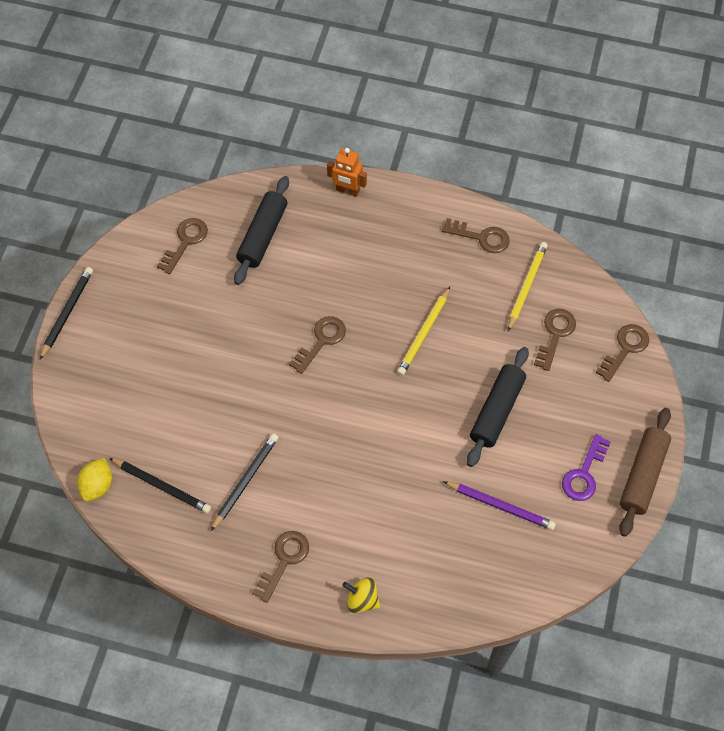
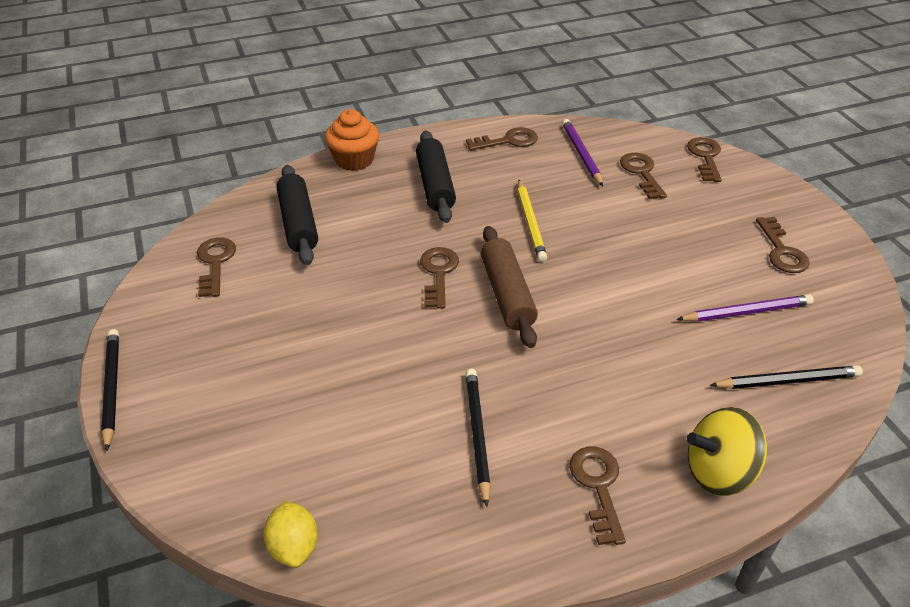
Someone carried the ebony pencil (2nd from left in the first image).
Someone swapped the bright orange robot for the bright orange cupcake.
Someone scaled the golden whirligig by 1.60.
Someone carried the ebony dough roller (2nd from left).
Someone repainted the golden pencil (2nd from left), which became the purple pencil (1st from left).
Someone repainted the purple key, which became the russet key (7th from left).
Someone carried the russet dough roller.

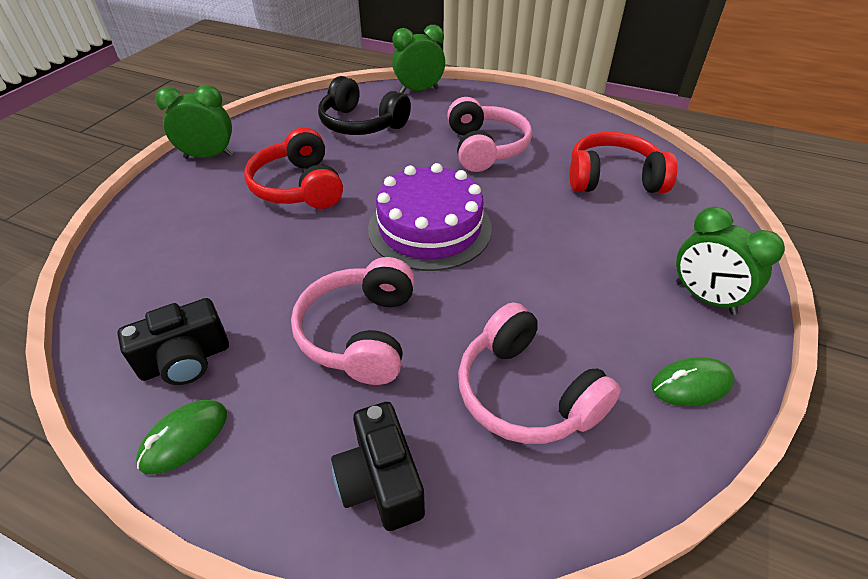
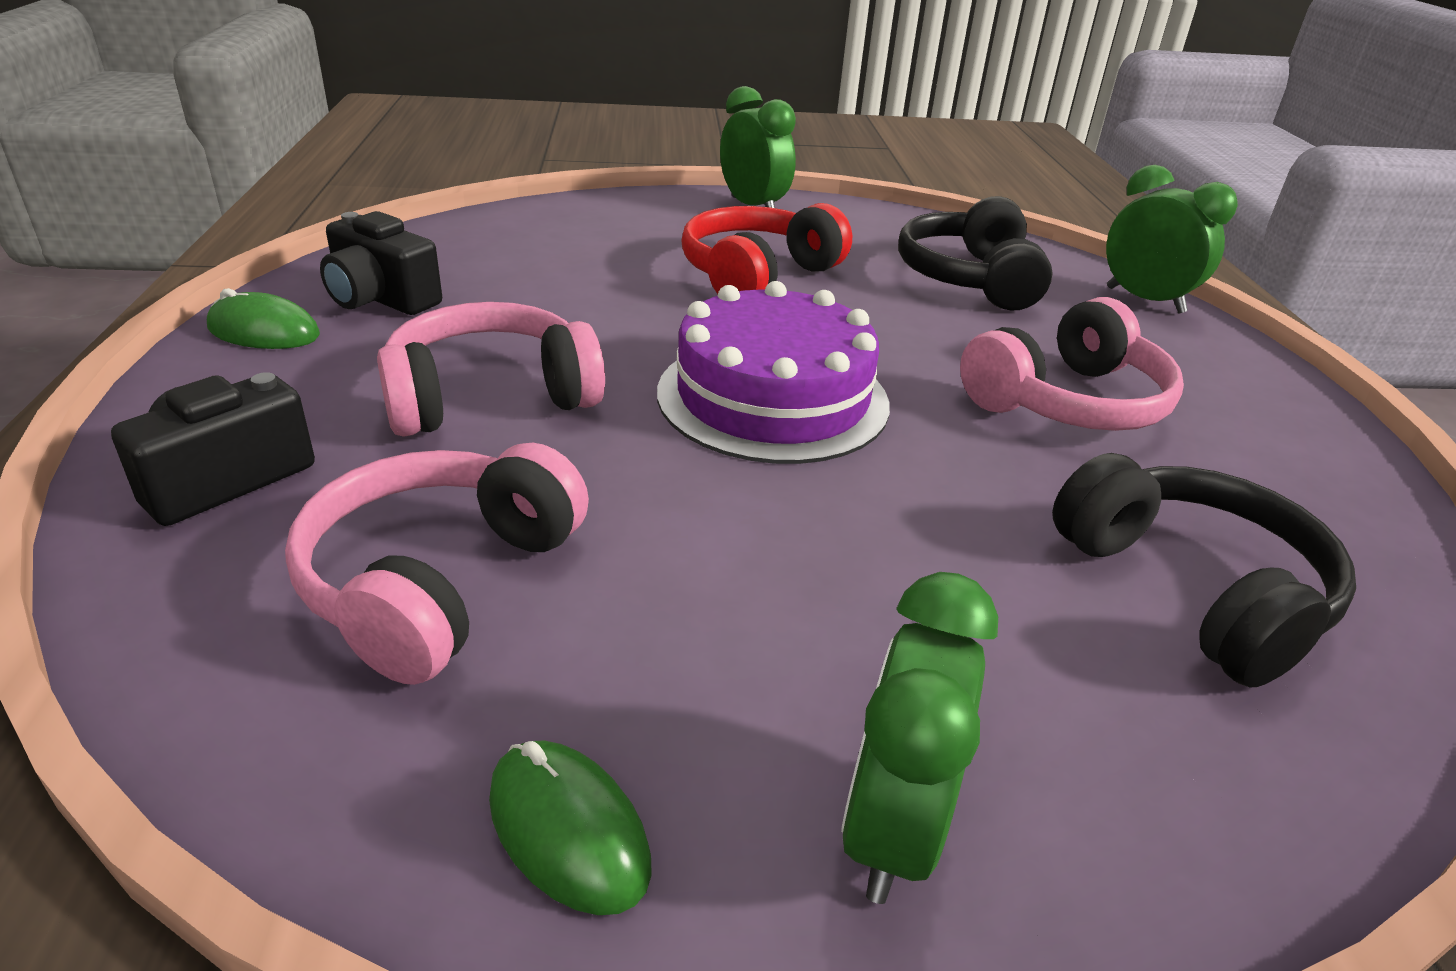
Someone repainted the scarlet headset (2nd from left), which became the ebony headset (2nd from left).

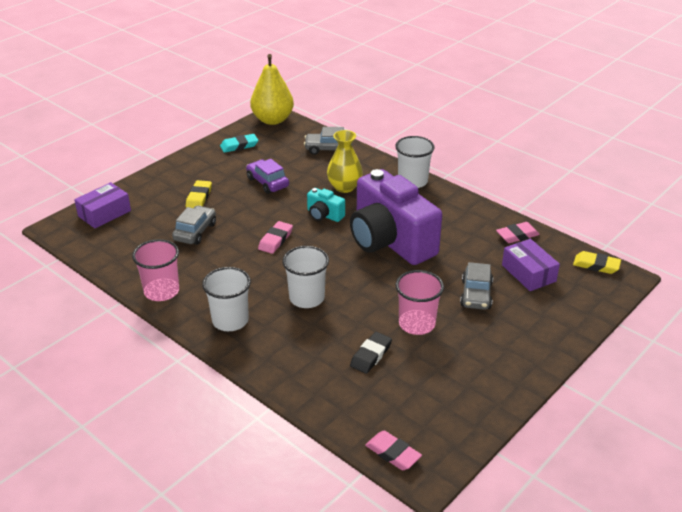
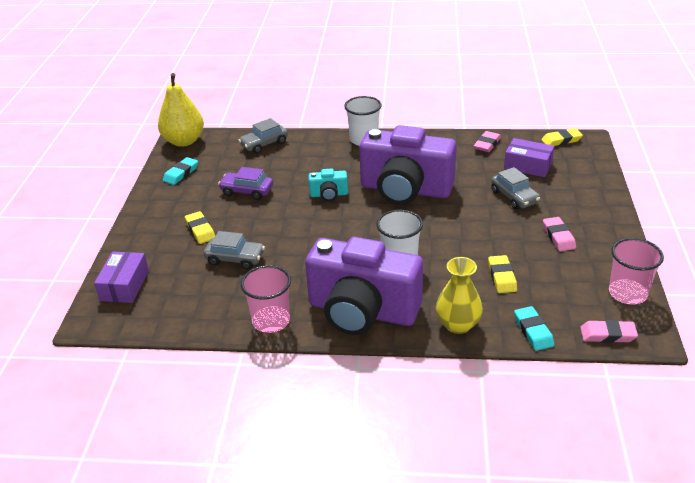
Someone rotated the ash-grey automobile (1st from left) by 120 degrees clockwise.
Someone swapped the pure white tumbler (1st from left) for the purple photo camera (1st from left).
Someone carried the pink gum eraser (1st from left in the first image).
Someone carried the golden flower vase.
Someone repainted the ebony gum eraser, which became the golden gum eraser (2nd from left).
Someone carried the pink tumbler (2nd from left).
Someone put down the turquoise gum eraser (2nd from left).

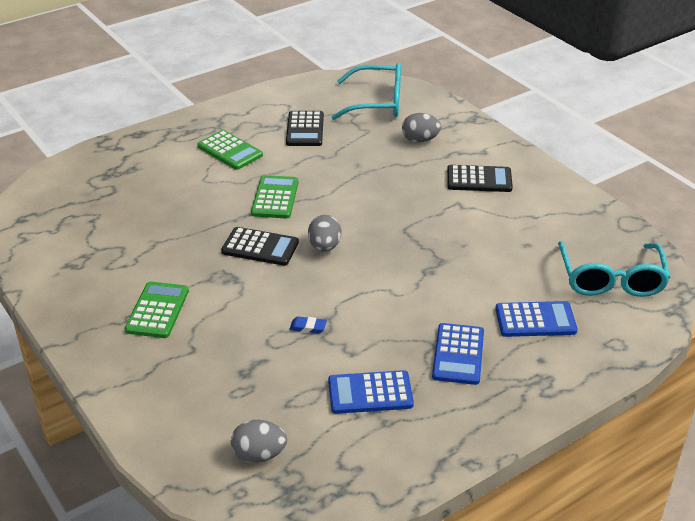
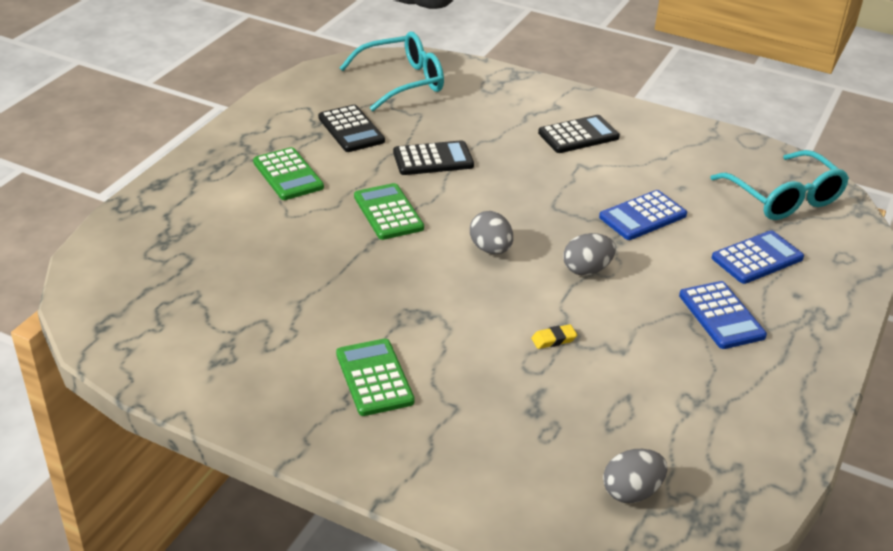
Someone rotated the green adding machine (2nd from left in the first image) by 45 degrees clockwise.
Someone carried the ebony adding machine (1st from left in the first image).
Someone repainted the blue gum eraser, which became the golden gum eraser.
Someone carried the blue adding machine (1st from left).
Someone carried the ash-grey egg shape (3rd from left in the first image).

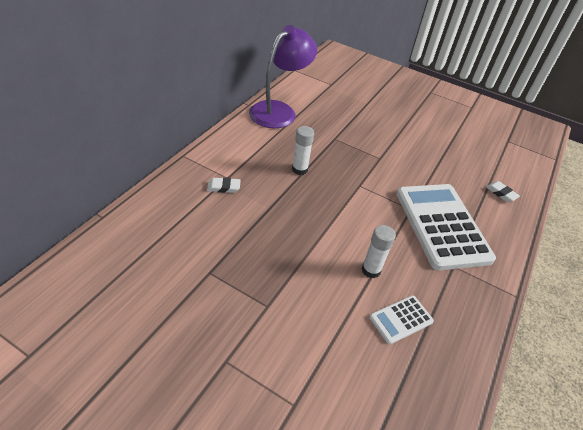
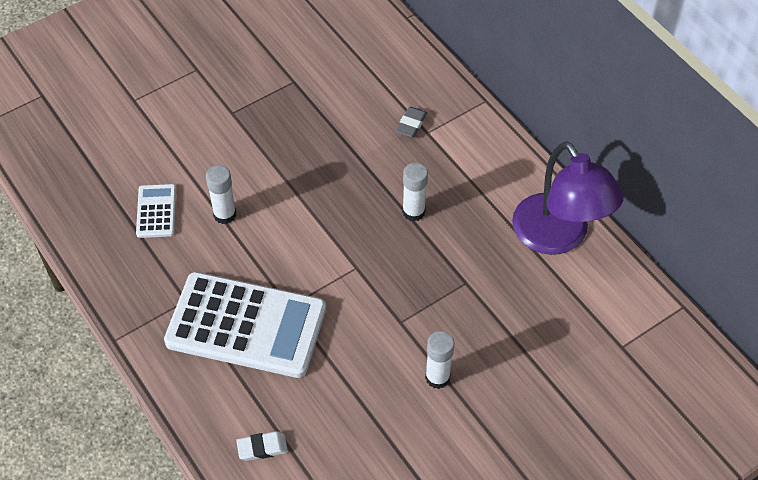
Someone repainted the pure white gum eraser (1st from left), which became the ash-grey gum eraser.
Someone put down the pure white glue stick (3rd from left).

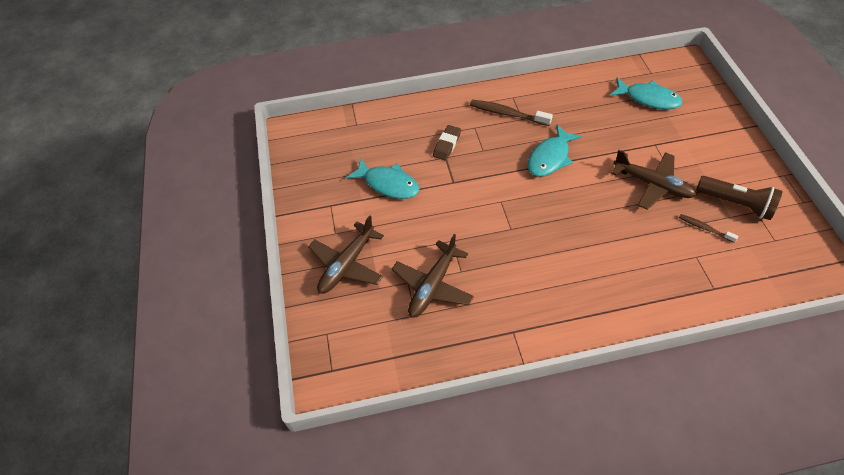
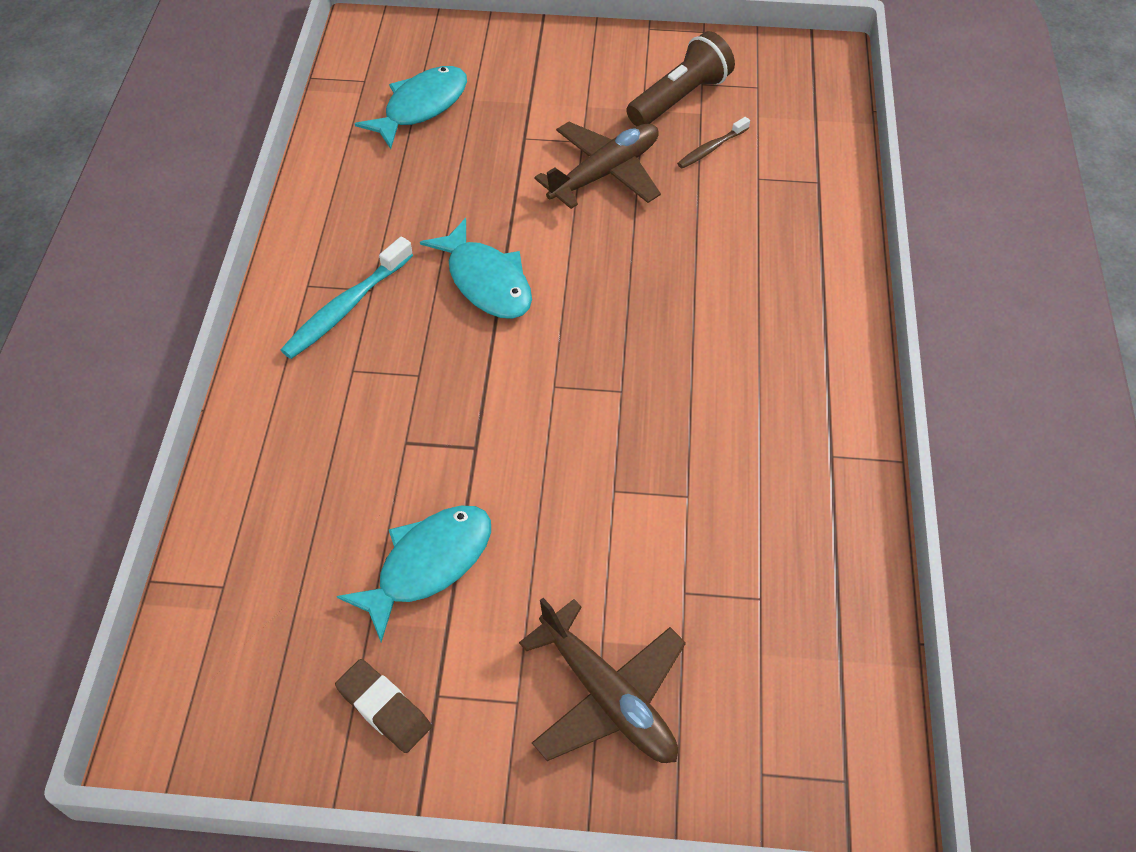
Someone took away the russet plane (2nd from left).
Someone carried the russet gum eraser.
Someone repainted the russet toothbrush (1st from left), which became the turquoise toothbrush.

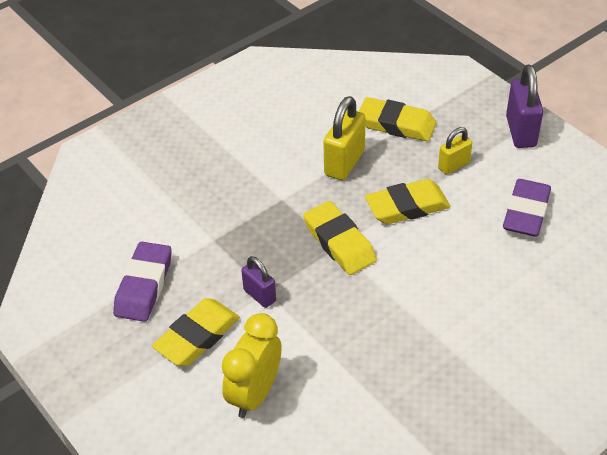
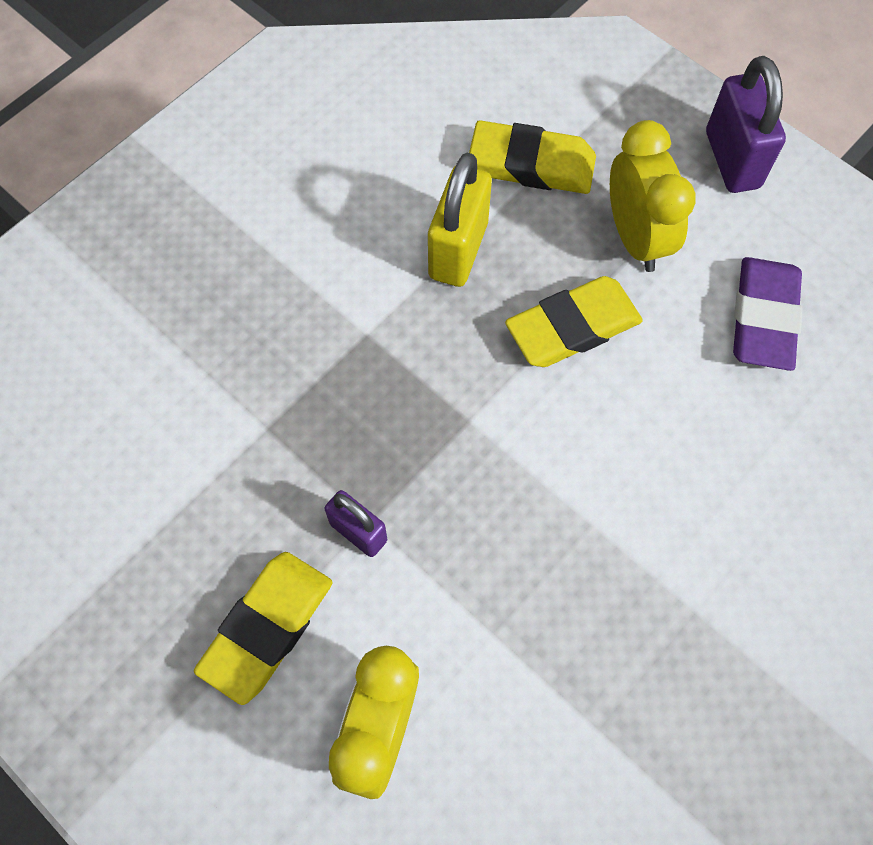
Someone took away the purple gum eraser (1st from left).
Someone took away the golden gum eraser (2nd from left).
Someone swapped the golden lock (2nd from left) for the golden clock (2nd from left).

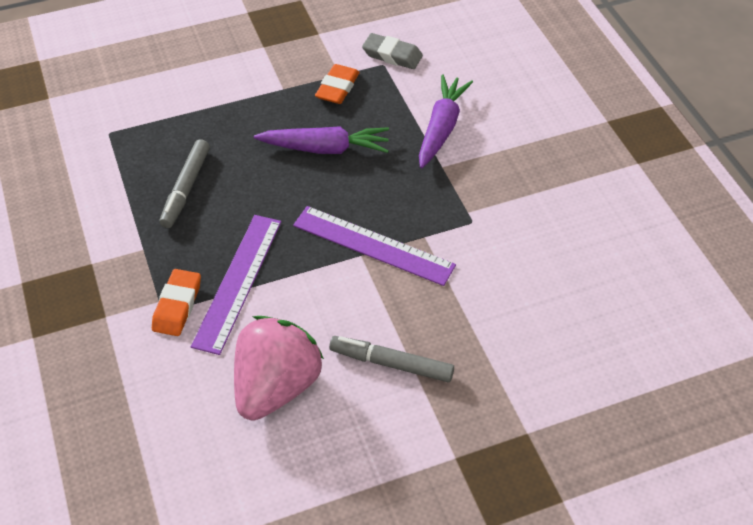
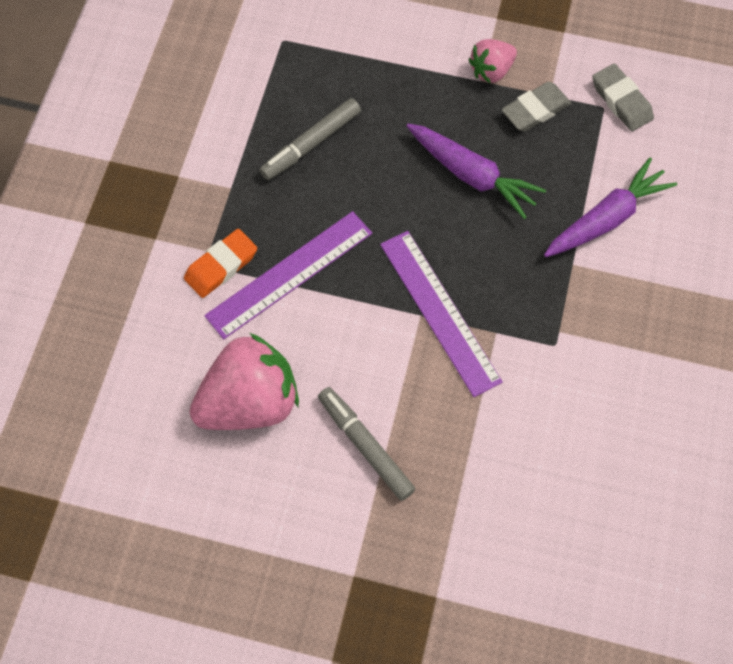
Someone repainted the bright orange gum eraser (2nd from left), which became the ash-grey gum eraser (1st from left).
Someone put down the pink strawberry (2nd from left).

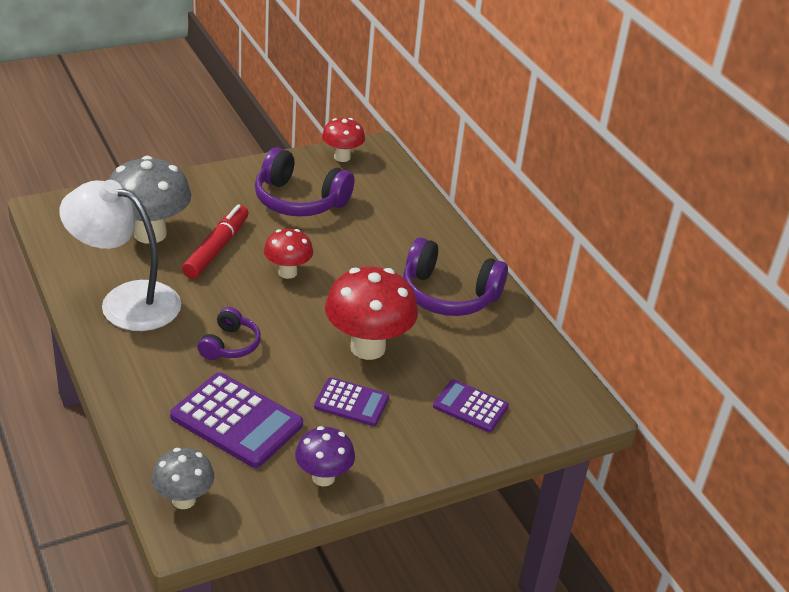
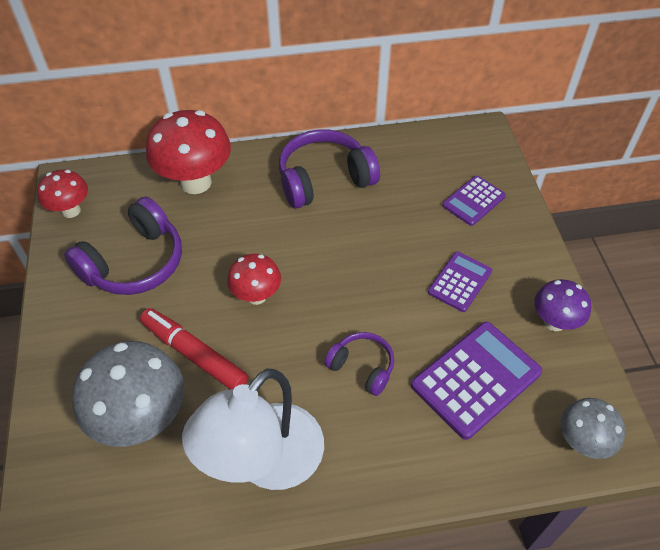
Someone carried the scarlet fungus (3rd from left in the first image).
Someone rotated the purple headset (3rd from left in the first image) by 150 degrees counterclockwise.

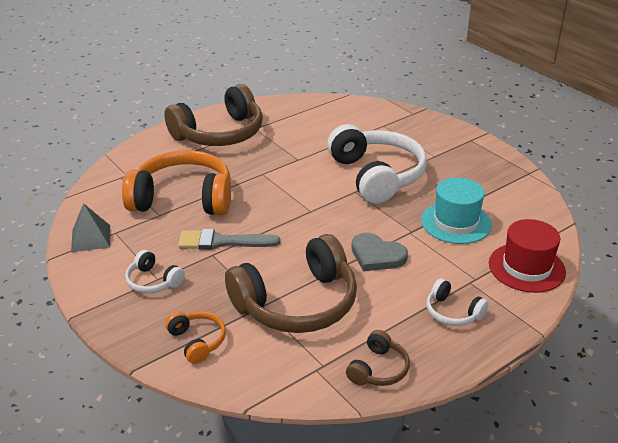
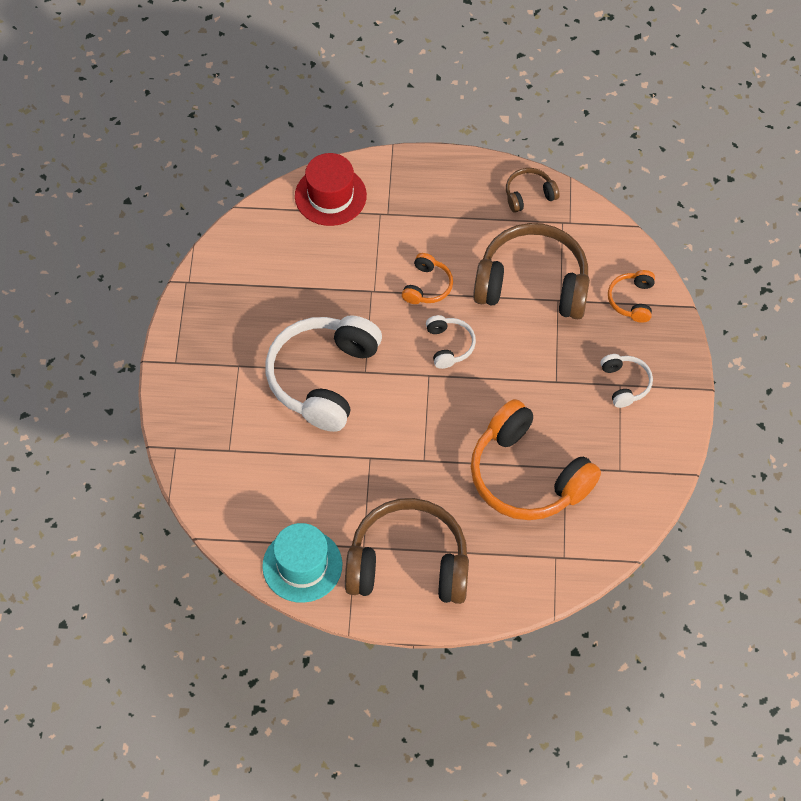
Someone took away the ash-grey pyramid shape.
Someone took away the ash-grey paintbrush.
Someone swapped the ash-grey heart shape for the bright orange headset (1st from left).
Someone carried the turquoise tall hat.
Someone carried the pure white headset (3rd from left in the first image).

